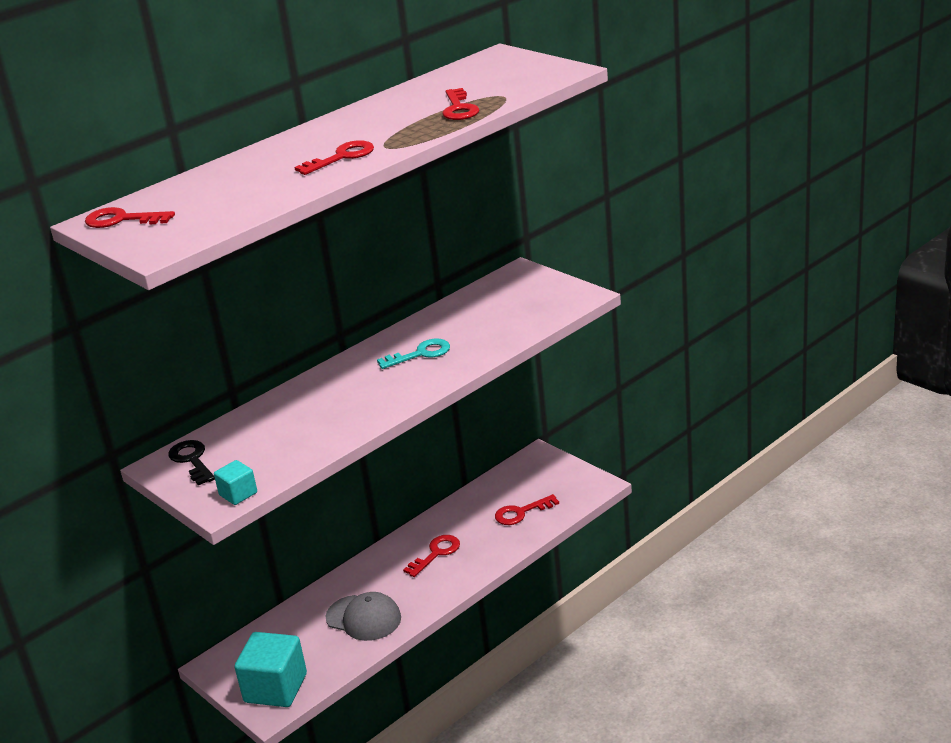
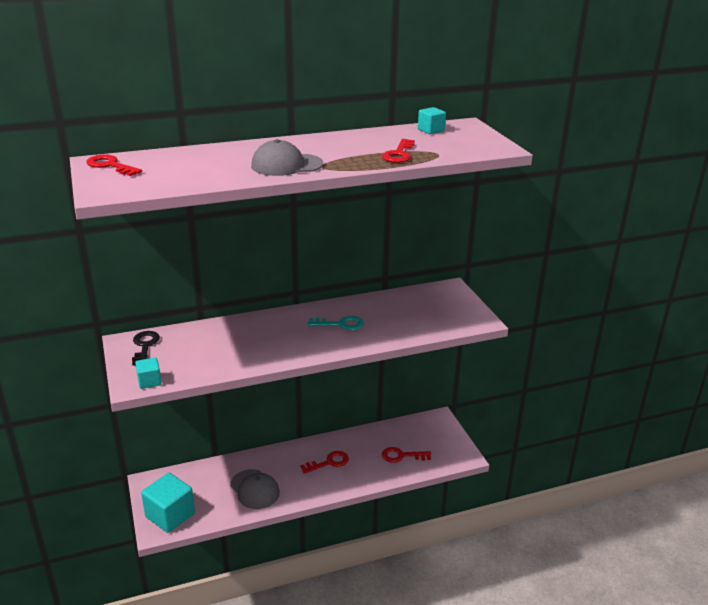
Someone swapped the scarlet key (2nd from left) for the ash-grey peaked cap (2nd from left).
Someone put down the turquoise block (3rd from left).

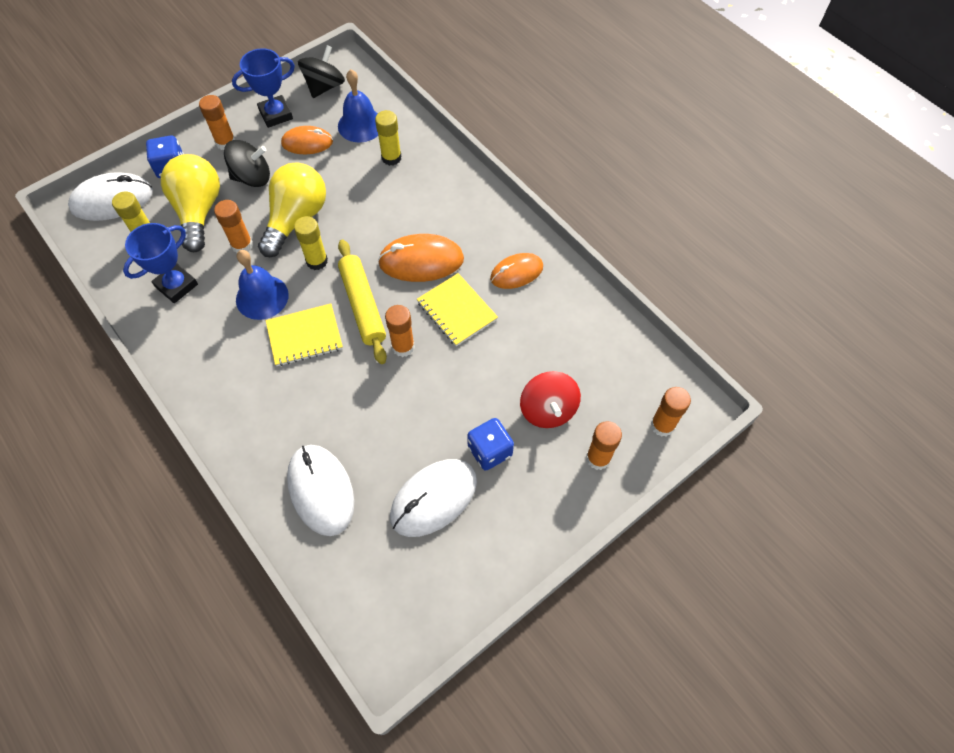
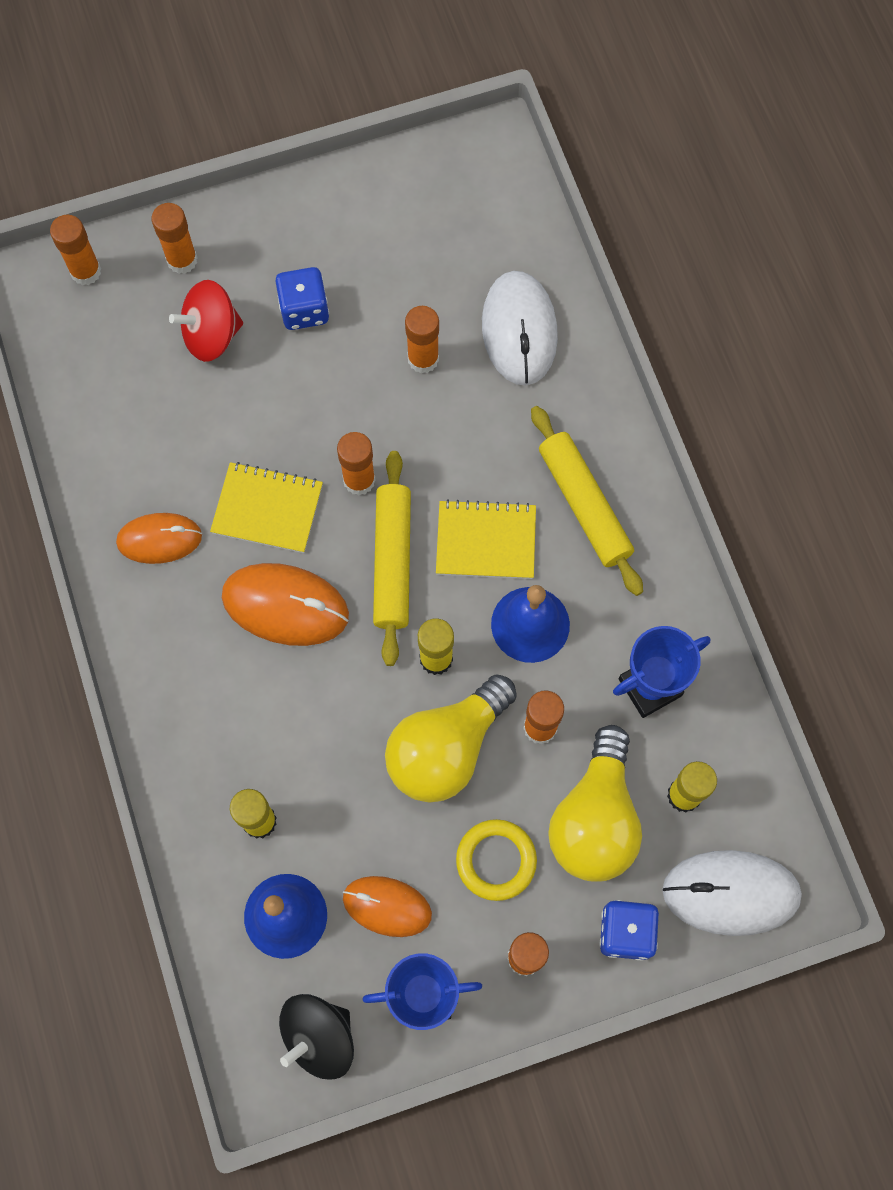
Someone swapped the ebony whirligig (1st from left) for the golden hoop.
Someone took away the pure white PC mouse (3rd from left).
Someone rotated the golden exercise book (2nd from left in the first image) by 60 degrees counterclockwise.
Someone rotated the scarlet whirligig by 120 degrees counterclockwise.
Someone put down the bright orange glue stick (4th from left).
Someone put down the golden dough roller (2nd from left).

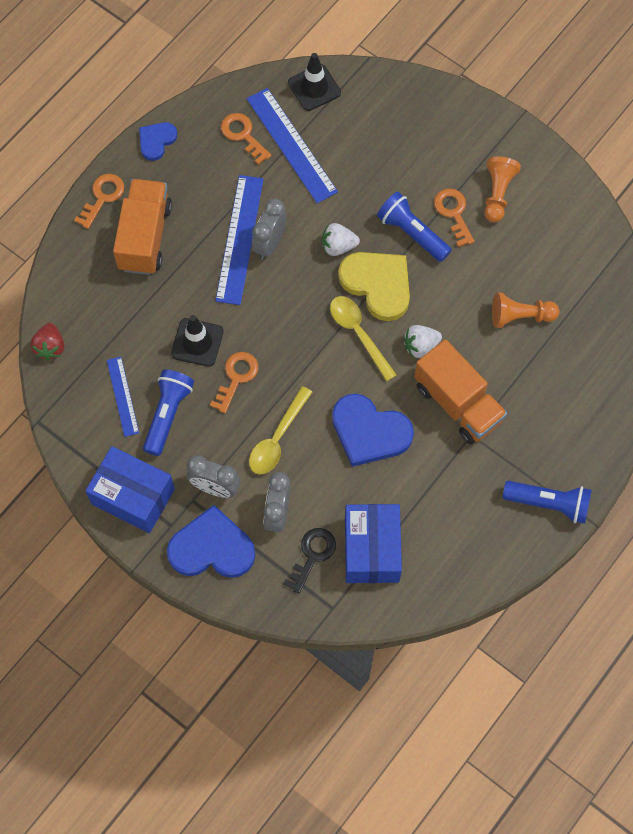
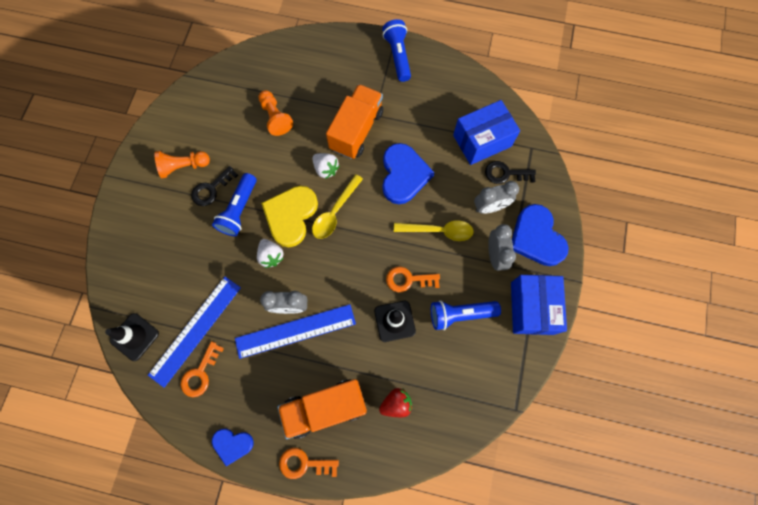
Someone carried the scarlet strawberry.
Someone took away the blue ruler (1st from left).
Someone repainted the bright orange key (4th from left), which became the ebony key (1st from left).

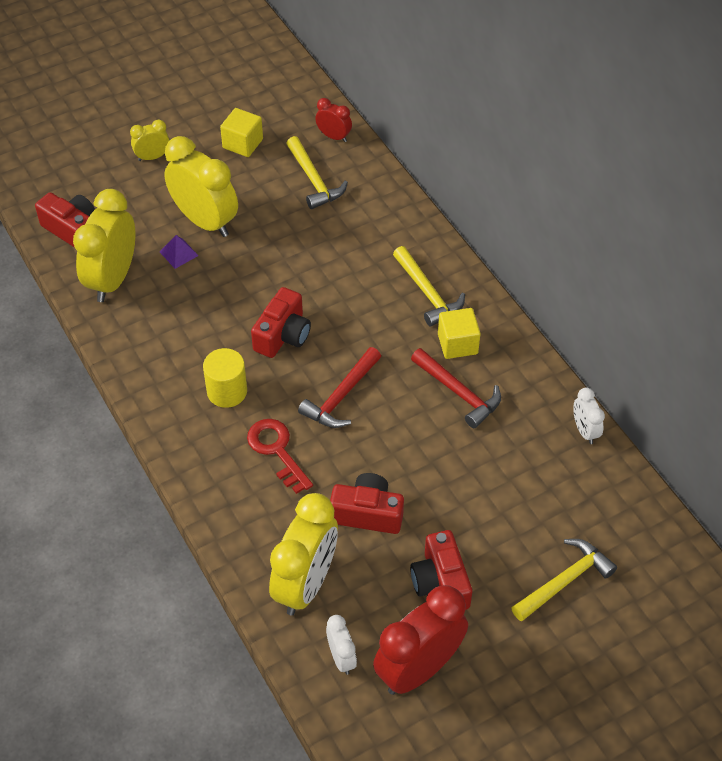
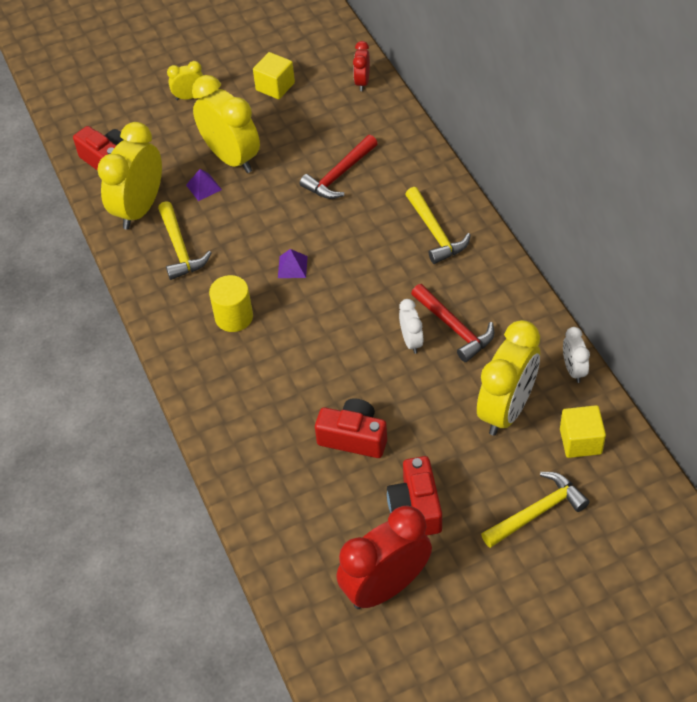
Someone took away the scarlet key.
Someone swapped the scarlet photo camera (2nd from left) for the purple pyramid shape (2nd from left).
Someone carried the golden clock (4th from left).
Someone carried the golden hammer (1st from left).
Someone carried the scarlet hammer (1st from left).
Someone rotated the scarlet clock (1st from left) by 120 degrees counterclockwise.
Someone carried the pure white clock (1st from left).
Someone carried the golden block (2nd from left).

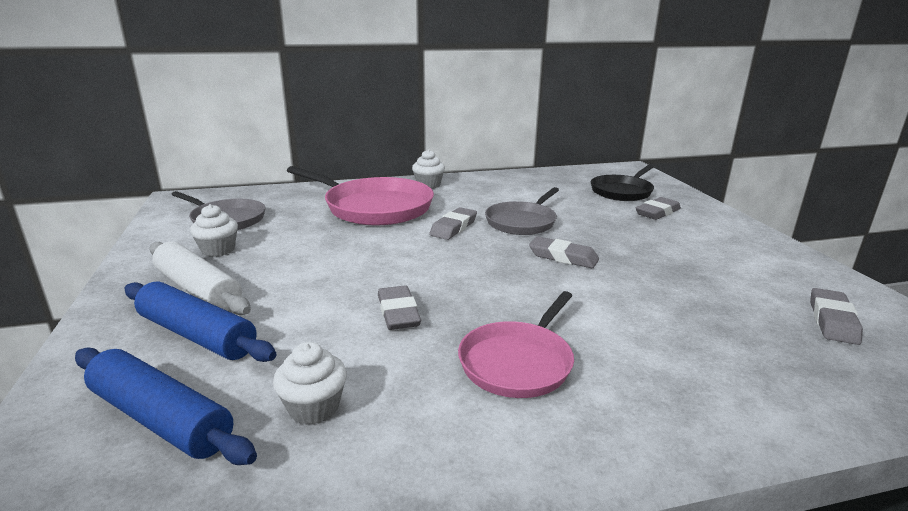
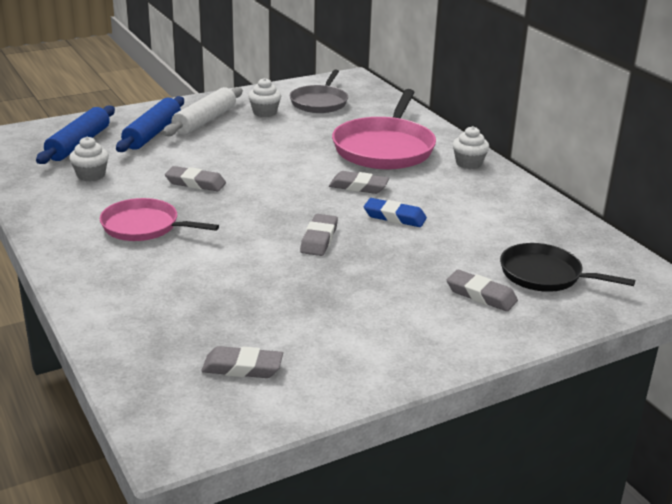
Someone rotated the ash-grey gum eraser (1st from left) by 45 degrees clockwise.
Someone swapped the ash-grey skillet (2nd from left) for the blue gum eraser.

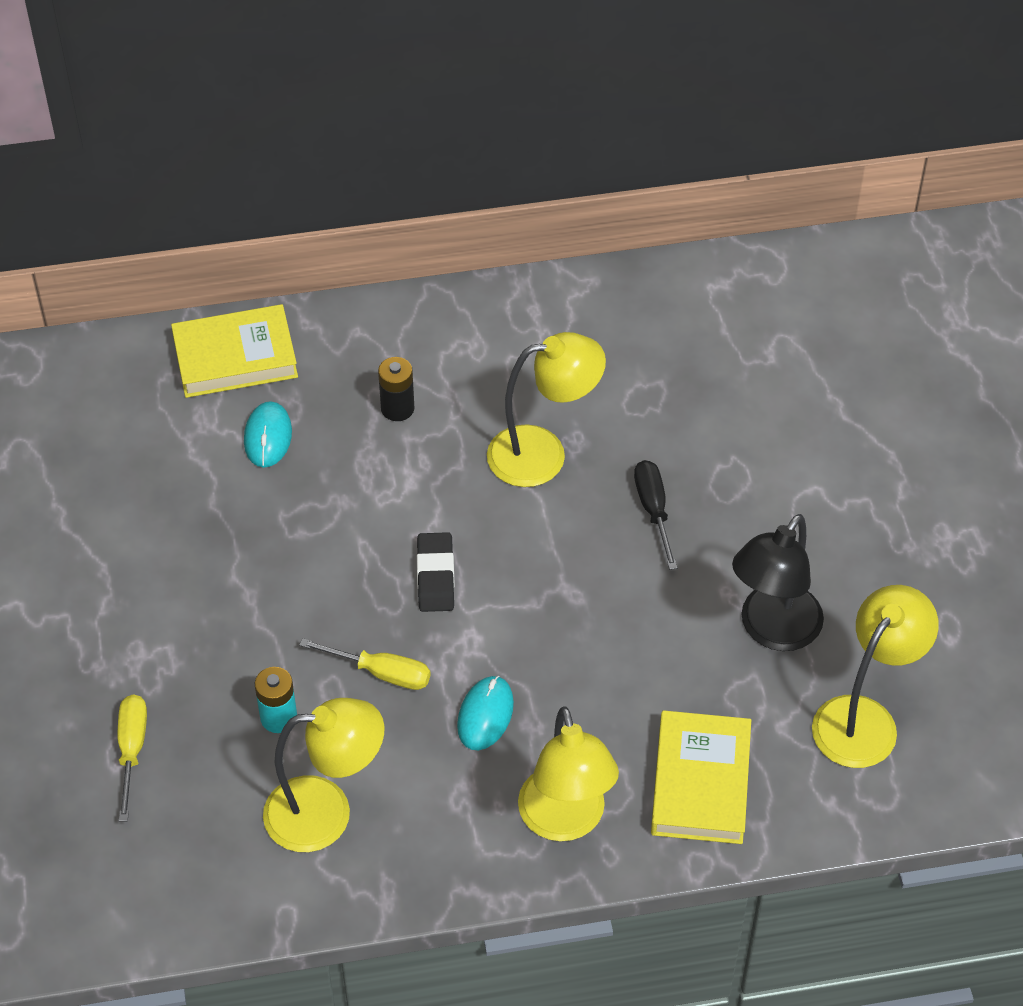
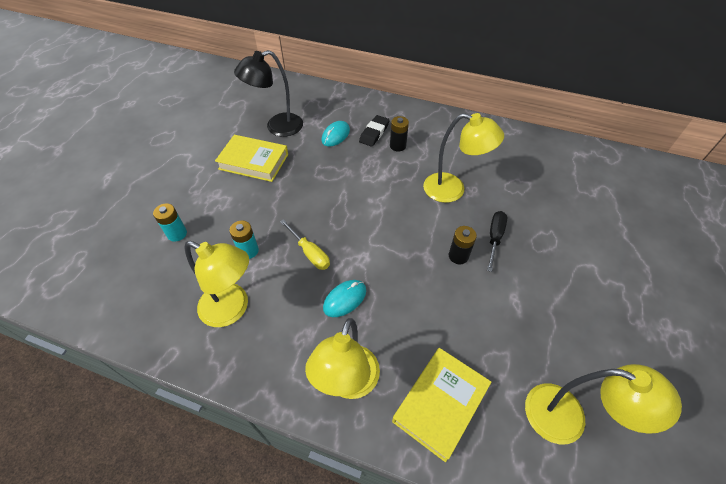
Someone swapped the golden flat screwdriver (1st from left) for the turquoise power cell (1st from left).
Someone carried the golden hardback (1st from left).
Someone carried the ebony gum eraser.
Someone carried the ebony lamp.
Someone rotated the golden lamp (4th from left) by 45 degrees clockwise.
Someone put down the ebony power cell (2nd from left).

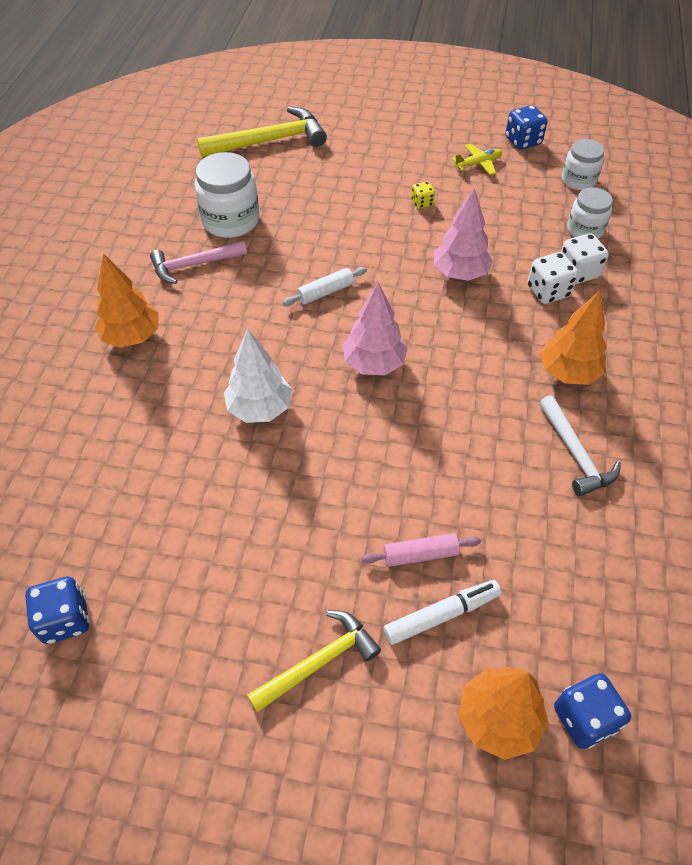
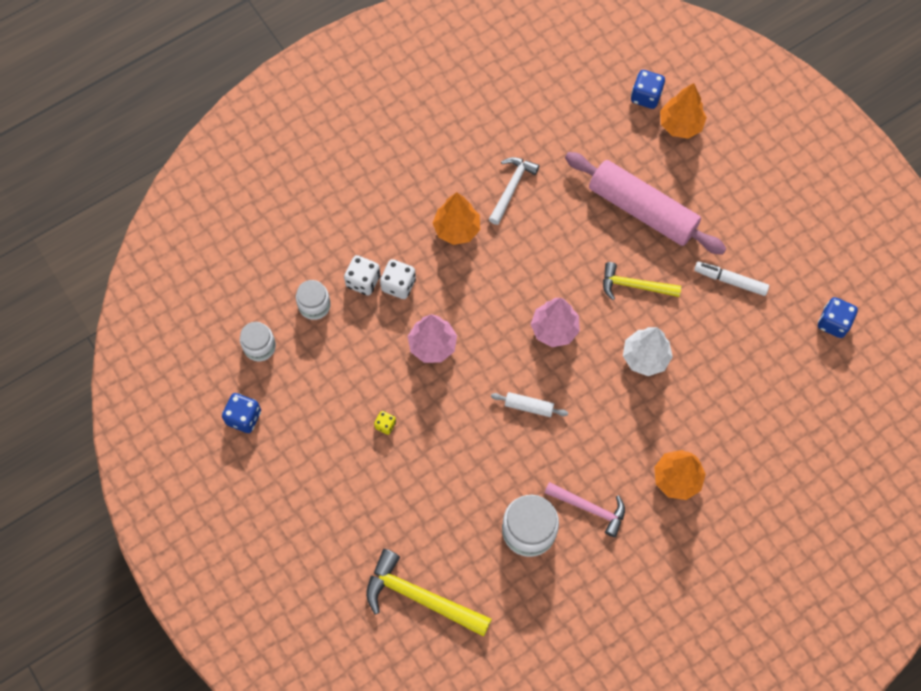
Someone carried the golden hammer (2nd from left).
Someone scaled the pink dough roller by 2.46.
Someone carried the pure white marker pen.
Someone took away the golden plane.

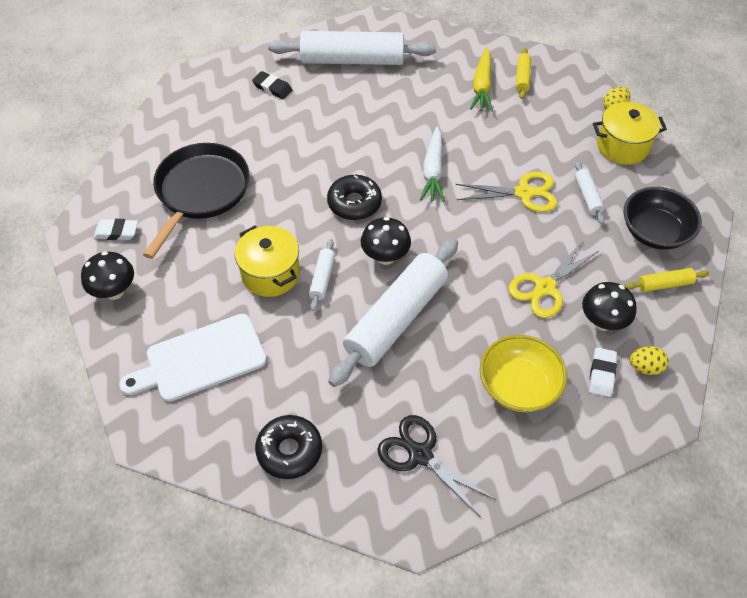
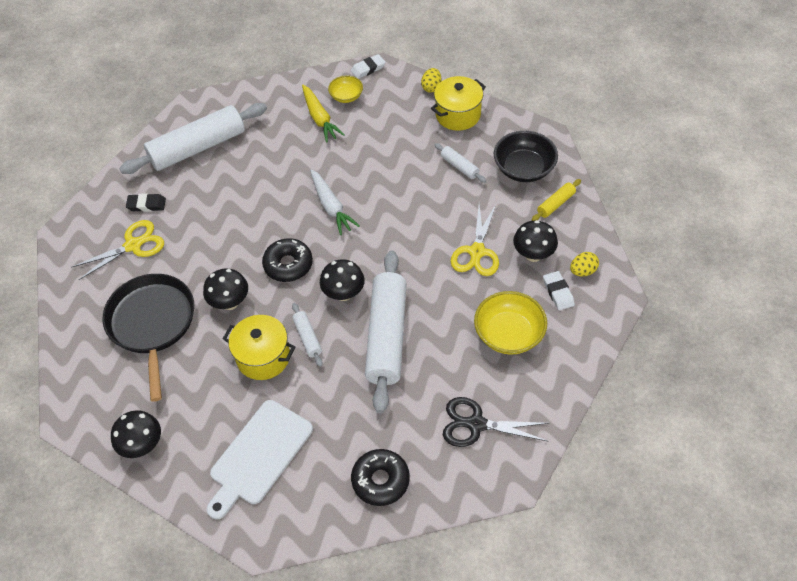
Someone carried the pure white gum eraser (1st from left).
Someone carried the golden shears (1st from left).
Someone swapped the golden dough roller (1st from left) for the golden serving bowl (1st from left).
Someone put down the ebony fungus (2nd from left).

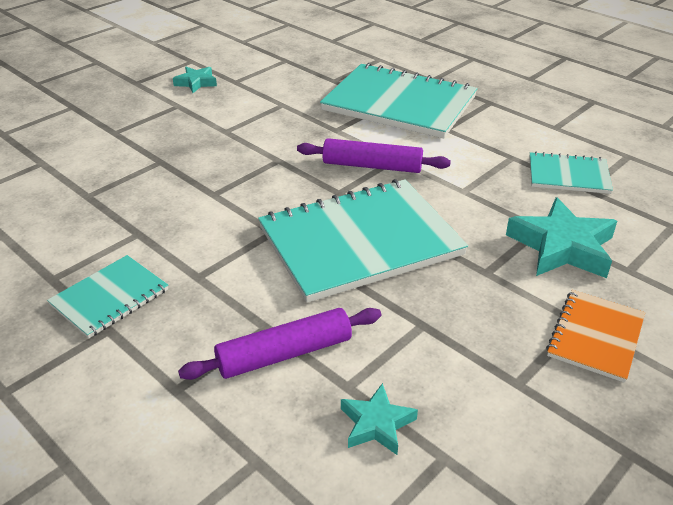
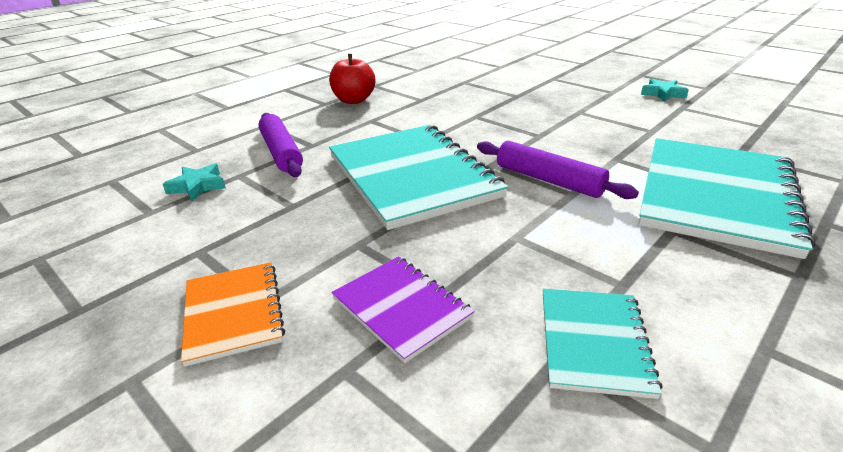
Someone swapped the turquoise exercise book (1st from left) for the scarlet apple fruit.
Someone rotated the purple dough roller (2nd from left) by 60 degrees counterclockwise.
Someone swapped the turquoise five-pointed star (3rd from left) for the purple exercise book.
Someone rotated the bright orange exercise book by 45 degrees clockwise.

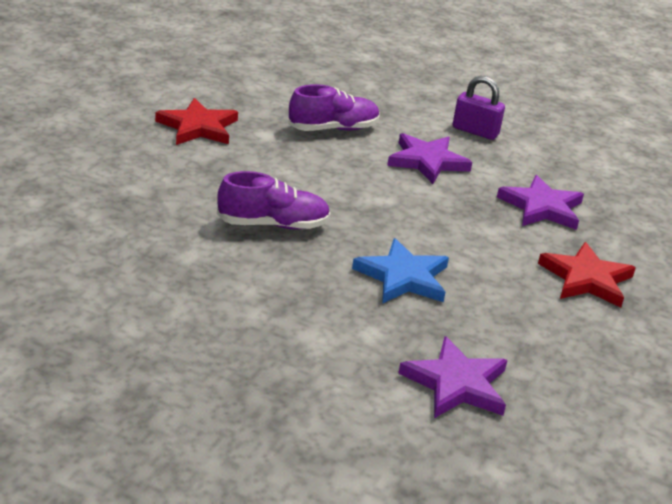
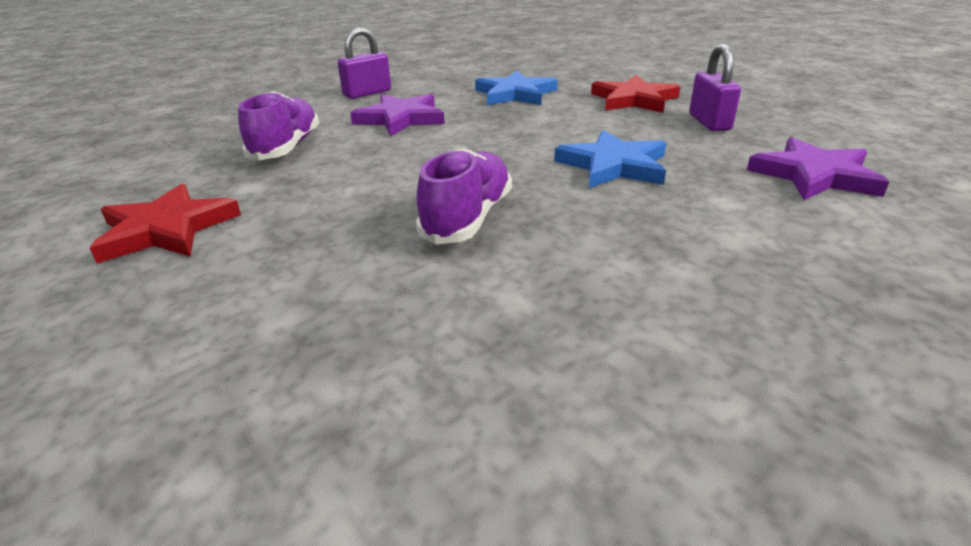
Someone repainted the purple five-pointed star (3rd from left), which became the blue five-pointed star (1st from left).
Someone put down the purple lock (2nd from left).

